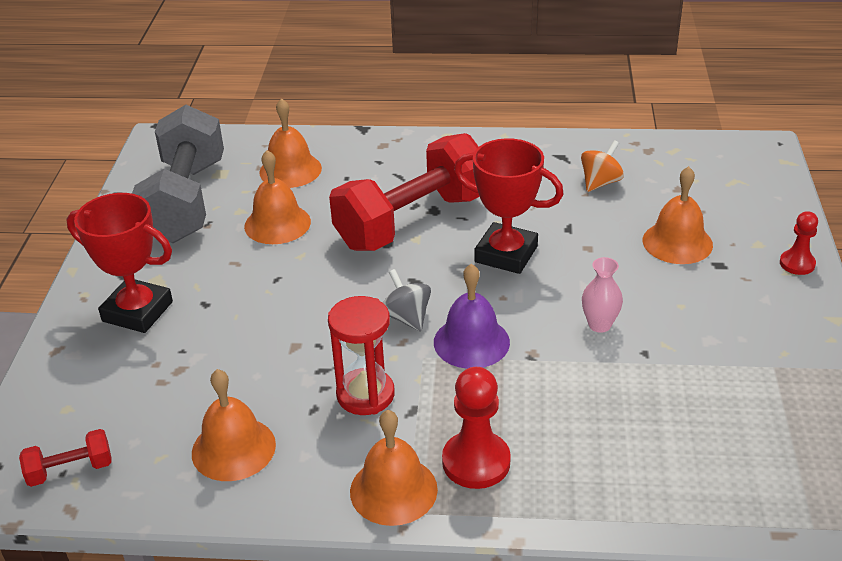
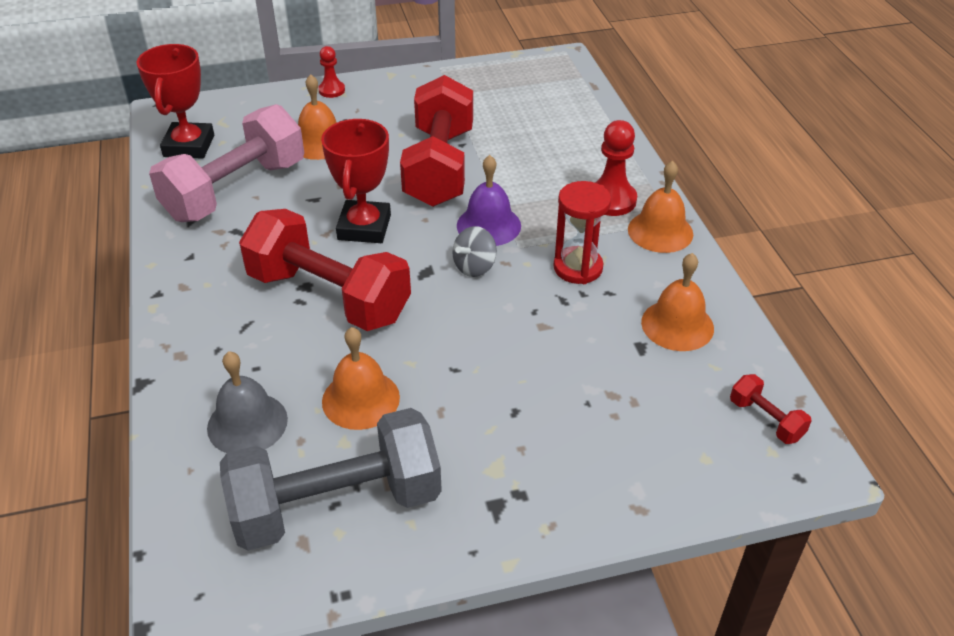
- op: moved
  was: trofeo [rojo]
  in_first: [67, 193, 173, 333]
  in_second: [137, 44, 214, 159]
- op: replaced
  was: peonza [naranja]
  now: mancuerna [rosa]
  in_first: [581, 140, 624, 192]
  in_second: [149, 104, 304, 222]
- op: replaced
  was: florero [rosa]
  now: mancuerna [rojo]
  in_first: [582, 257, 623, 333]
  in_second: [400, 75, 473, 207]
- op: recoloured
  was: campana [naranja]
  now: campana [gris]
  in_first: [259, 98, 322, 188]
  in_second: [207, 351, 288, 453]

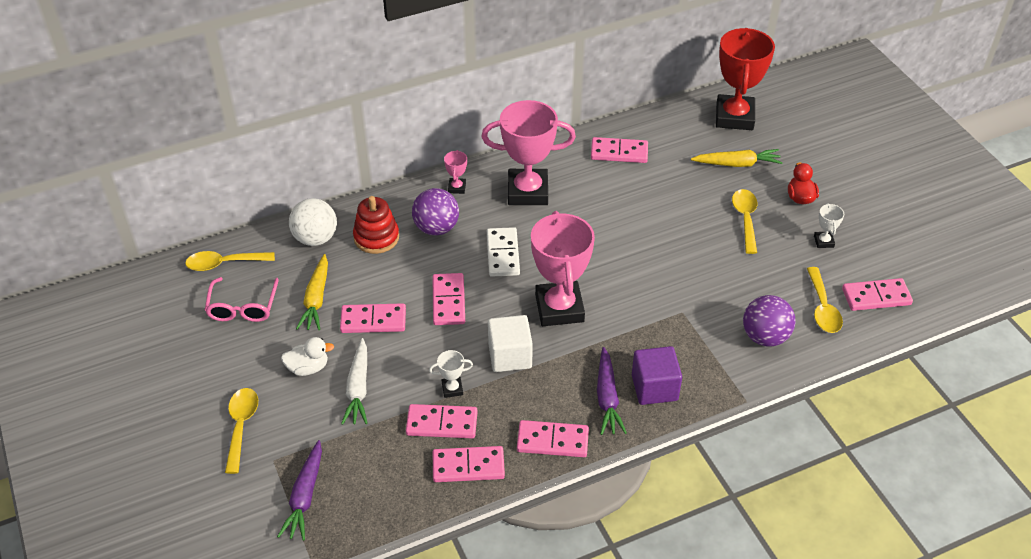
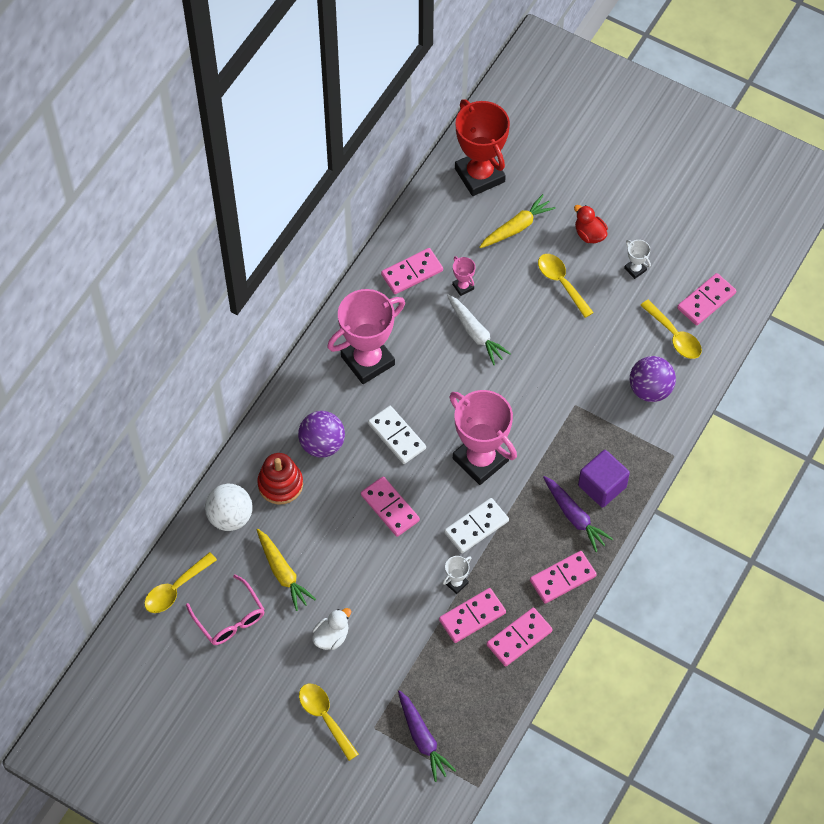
- op: removed
  was: ficha de dominó [rosa]
  in_first: [340, 303, 406, 333]
- op: moved
  was: zanahoria [blanco]
  in_first: [341, 338, 368, 425]
  in_second: [447, 294, 511, 365]
- op: moved
  was: trofeo [rosa]
  in_first: [444, 150, 467, 194]
  in_second: [452, 256, 475, 296]
- op: replaced
  was: cubo [blanco]
  now: ficha de dominó [blanco]
  in_first: [488, 315, 533, 372]
  in_second: [444, 498, 509, 553]

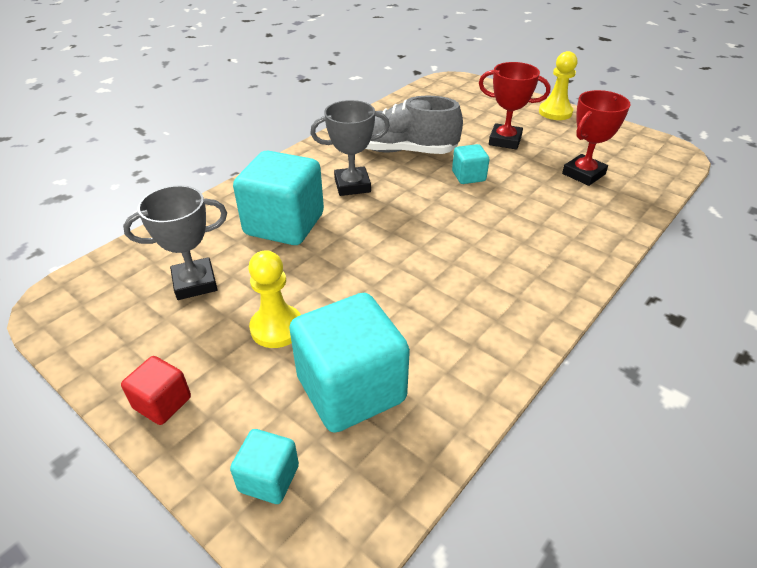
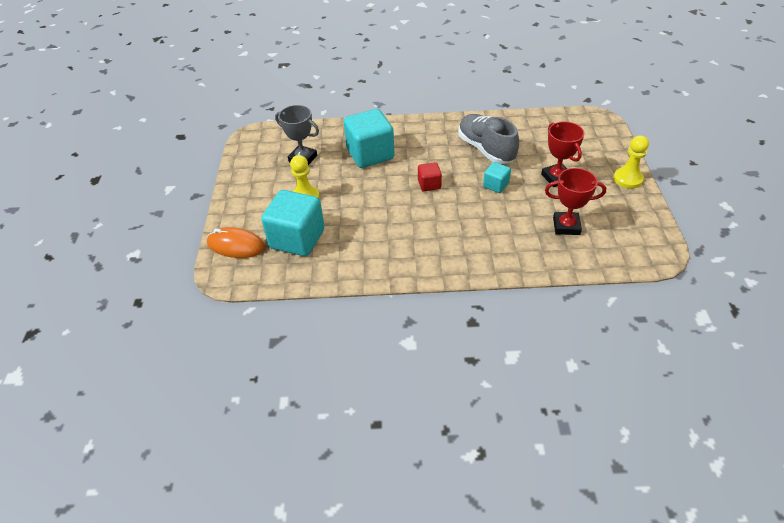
- op: removed
  was: trofeo [gris]
  in_first: [311, 100, 390, 196]
- op: moved
  was: cubo [rojo]
  in_first: [121, 356, 191, 425]
  in_second: [418, 162, 442, 191]
- op: replaced
  was: cubo [turquesa]
  now: ratón [naranja]
  in_first: [230, 429, 299, 504]
  in_second: [207, 227, 265, 258]

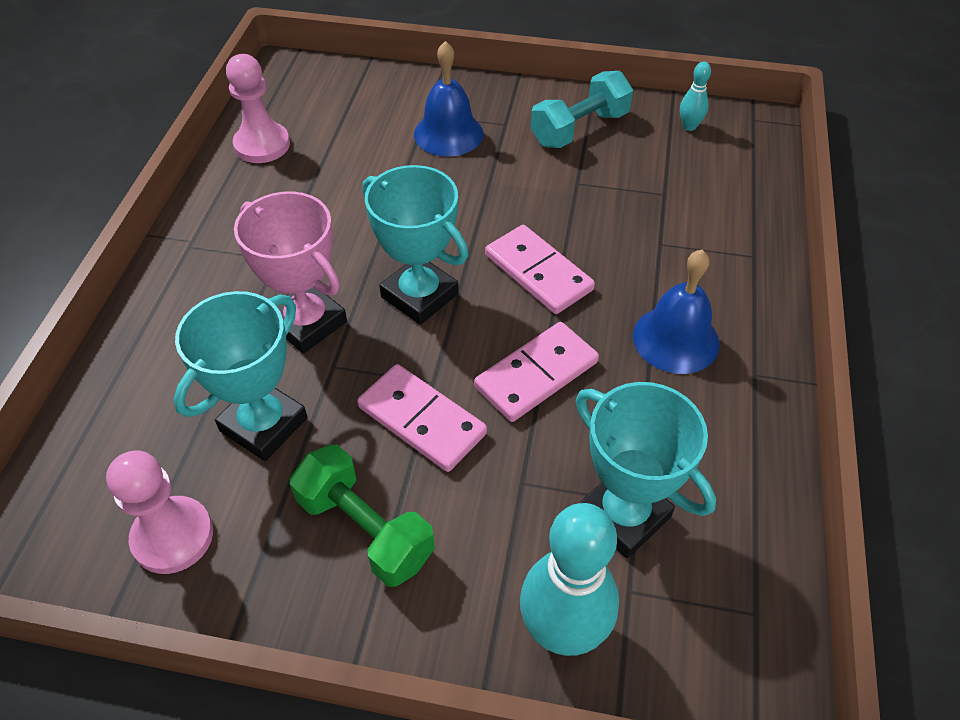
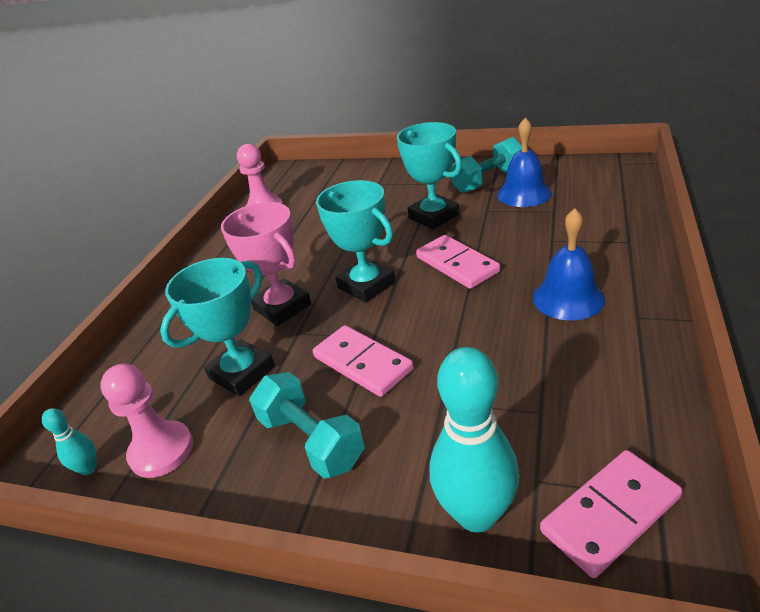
- op: moved
  was: campana [azul]
  in_first: [414, 41, 484, 157]
  in_second: [497, 118, 552, 207]
- op: moved
  was: ficha de dominó [rosa]
  in_first: [474, 322, 599, 422]
  in_second: [540, 450, 682, 578]
- op: moved
  was: trofeo [turquesa]
  in_first: [576, 382, 716, 559]
  in_second: [397, 122, 462, 229]
- op: moved
  was: bolo [turquesa]
  in_first: [680, 61, 711, 131]
  in_second: [42, 408, 97, 475]
- op: recoloured
  was: mancuerna [verde]
  now: mancuerna [turquesa]
  in_first: [290, 444, 435, 587]
  in_second: [249, 372, 365, 478]

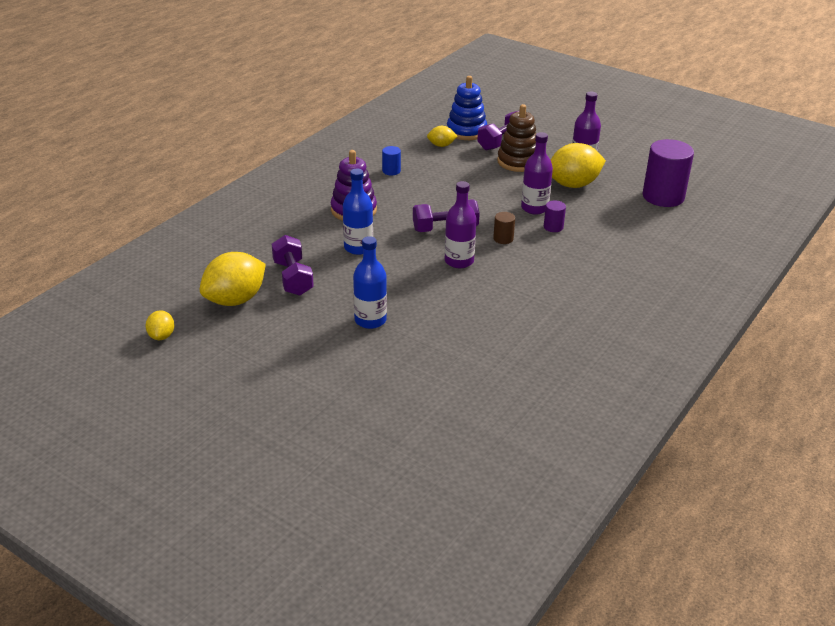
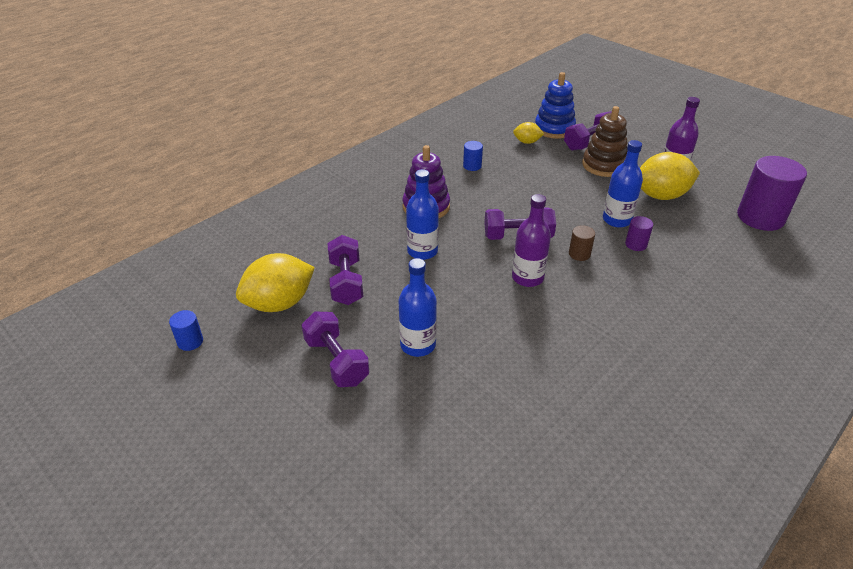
- op: added
  now: mancuerna [morado]
  in_second: [301, 311, 369, 387]
- op: replaced
  was: limón [amarillo]
  now: cilindro [azul]
  in_first: [145, 310, 174, 340]
  in_second: [169, 310, 203, 351]
- op: recoloured
  was: botella [morado]
  now: botella [azul]
  in_first: [521, 132, 553, 214]
  in_second: [603, 140, 643, 228]

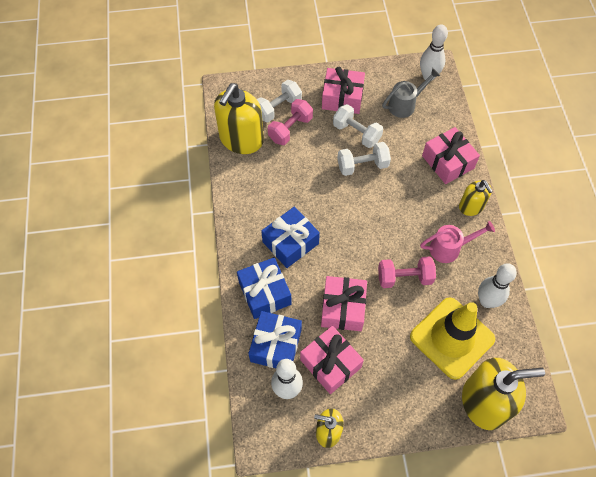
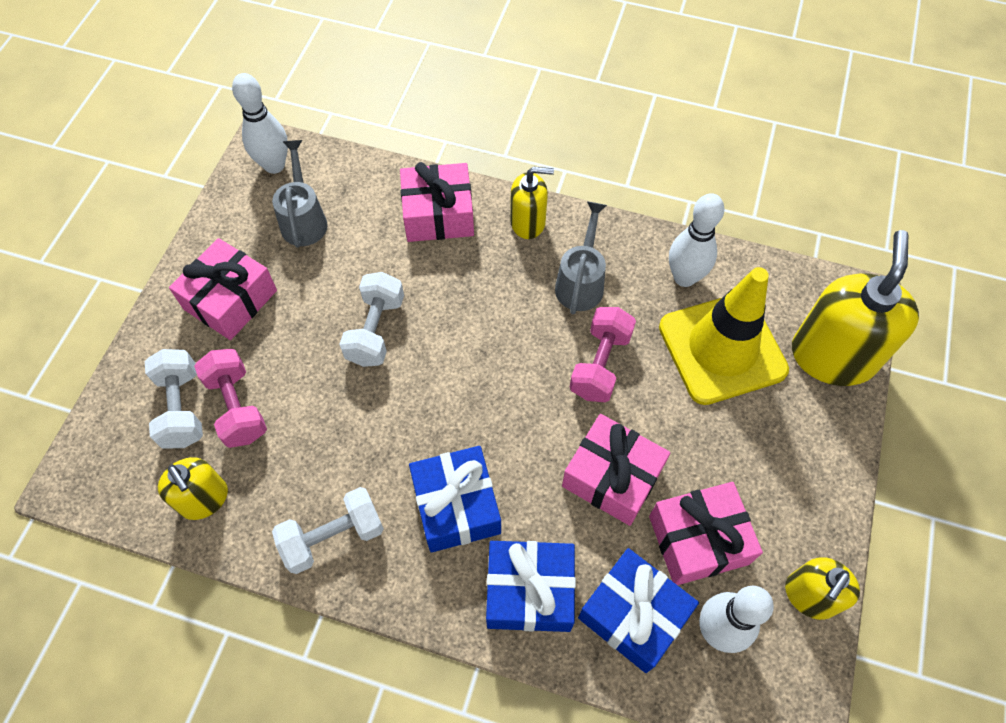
- op: moved
  was: mancuerna [blanco]
  in_first: [333, 104, 383, 148]
  in_second: [272, 487, 384, 574]
- op: recoloured
  was: regadera [rosa]
  now: regadera [gris]
  in_first: [420, 221, 495, 263]
  in_second: [555, 202, 607, 314]
- op: resized
  was: dispensador de jabón [amarillo]
  in_first: [214, 83, 264, 154]
  in_second: [158, 457, 228, 520]
  ratio: 0.56

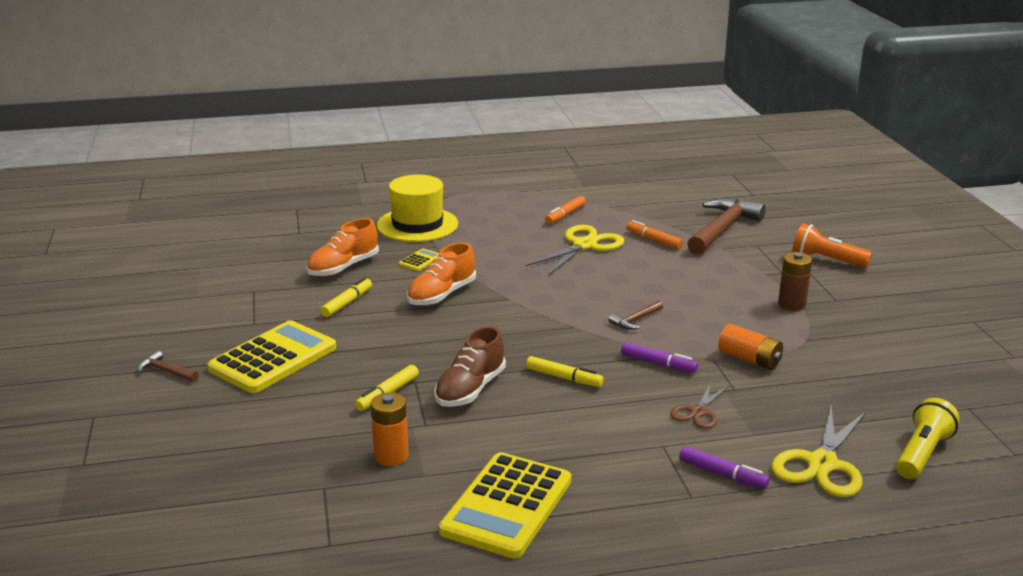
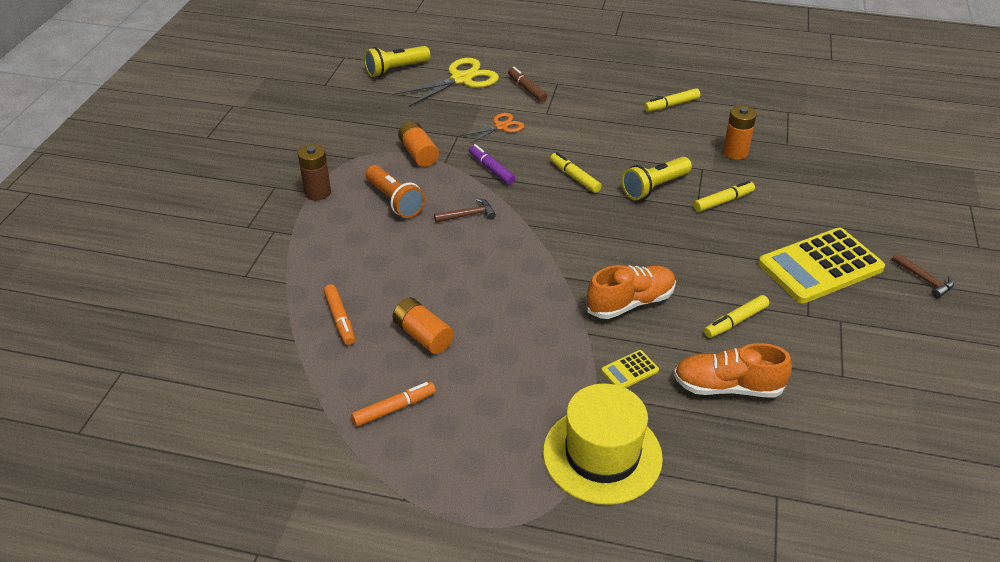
- op: removed
  was: martillo [marrón]
  in_first: [687, 198, 766, 255]
- op: moved
  was: lámpara de mano [naranja]
  in_first: [793, 223, 872, 268]
  in_second: [366, 165, 425, 218]
- op: replaced
  was: zapato [marrón]
  now: lámpara de mano [amarillo]
  in_first: [434, 326, 506, 407]
  in_second: [621, 157, 692, 200]
- op: replaced
  was: calculadora [amarillo]
  now: rotulador [amarillo]
  in_first: [439, 452, 571, 559]
  in_second: [644, 88, 700, 112]
- op: replaced
  was: tijeras [amarillo]
  now: pila [naranja]
  in_first: [526, 225, 625, 276]
  in_second: [393, 298, 454, 354]
- op: recoloured
  was: tijeras [marrón]
  now: tijeras [naranja]
  in_first: [670, 381, 729, 429]
  in_second: [461, 113, 524, 144]
- op: recoloured
  was: rotulador [morado]
  now: rotulador [marrón]
  in_first: [679, 446, 770, 489]
  in_second: [508, 67, 547, 102]
- op: turned
  was: zapato [naranja]
  in_first: [306, 218, 379, 277]
  in_second: [674, 343, 792, 398]
  clockwise: -150

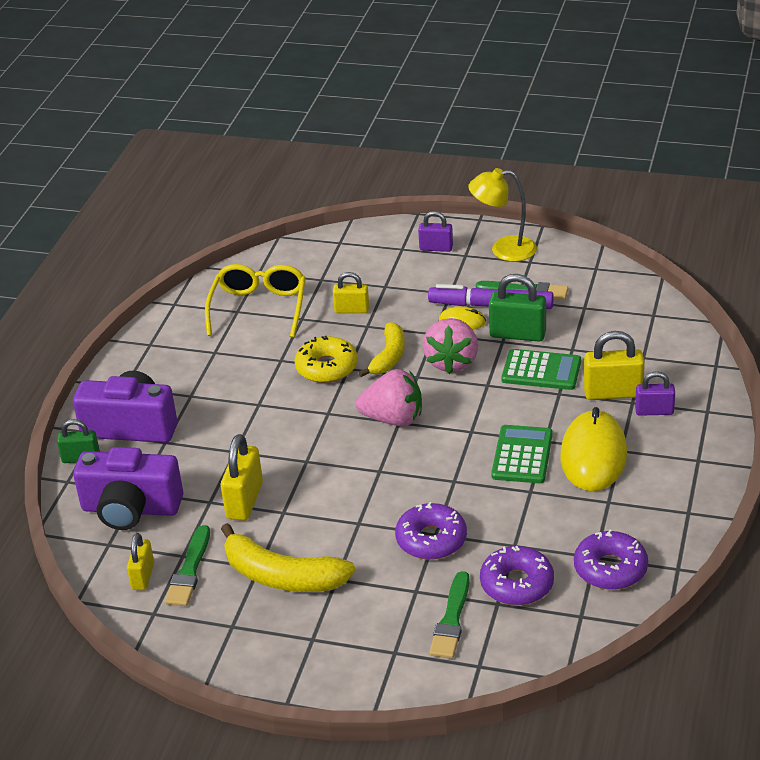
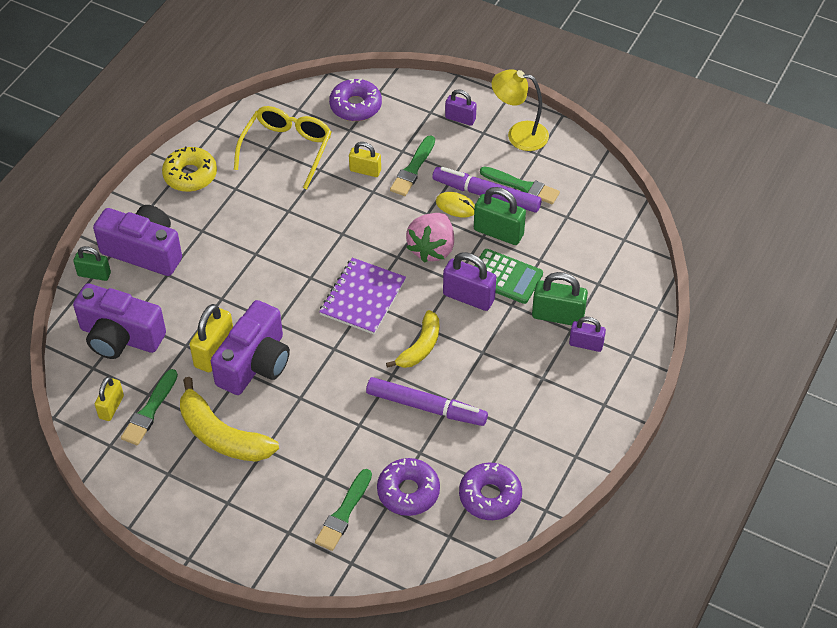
- op: removed
  was: calculadora [verde]
  in_first: [491, 425, 553, 483]
- op: removed
  was: ratón [amarillo]
  in_first: [560, 407, 627, 491]
- op: added
  now: cámara [morado]
  in_second: [211, 300, 290, 395]
- op: added
  now: rotulador [morado]
  in_second: [366, 377, 488, 426]
- op: added
  now: pincel [verde]
  in_second: [390, 135, 435, 196]
- op: added
  now: candado [morado]
  in_second: [443, 252, 496, 311]
- op: moved
  was: rosquilla [amarillo]
  in_first: [294, 336, 358, 383]
  in_second: [162, 147, 217, 192]
- op: moved
  was: plátano [amarillo]
  in_first: [359, 322, 405, 377]
  in_second: [386, 310, 439, 368]
- op: moved
  was: rosquilla [morado]
  in_first: [395, 502, 467, 560]
  in_second: [329, 78, 382, 121]
- op: replaced
  was: fresa [rosa]
  now: cuaderno [morado]
  in_first: [356, 369, 422, 426]
  in_second: [319, 258, 406, 334]
- op: recoloured
  was: candado [amarillo]
  now: candado [verde]
  in_first: [584, 331, 645, 400]
  in_second: [532, 272, 588, 325]

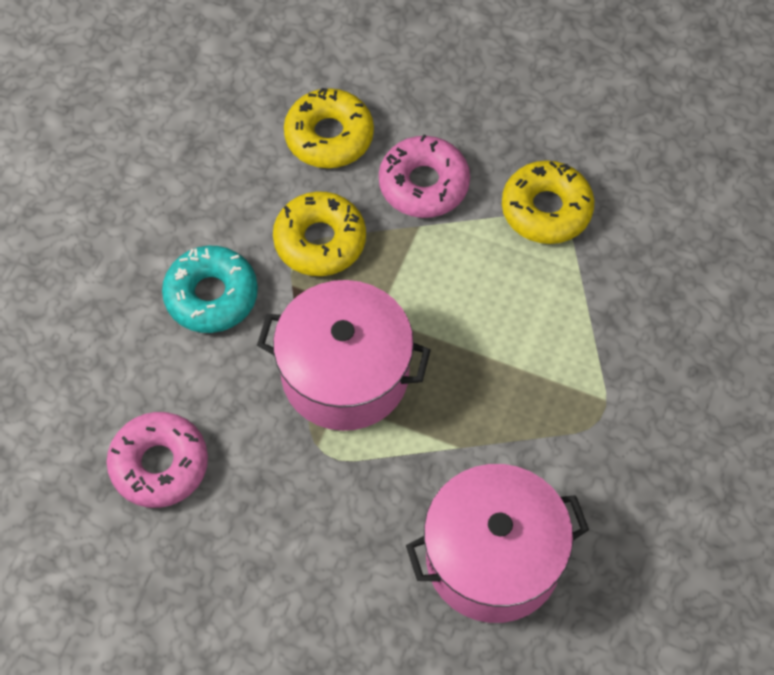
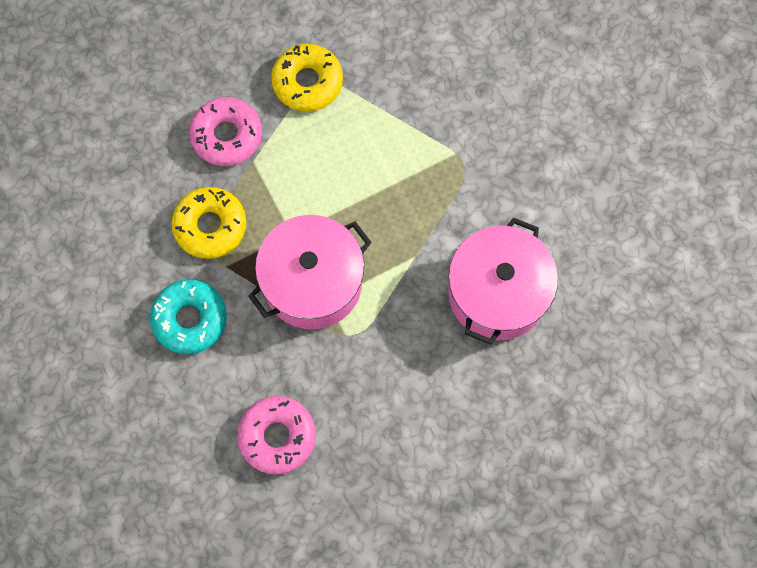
- op: removed
  was: rosquilla [amarillo]
  in_first: [284, 88, 374, 168]

